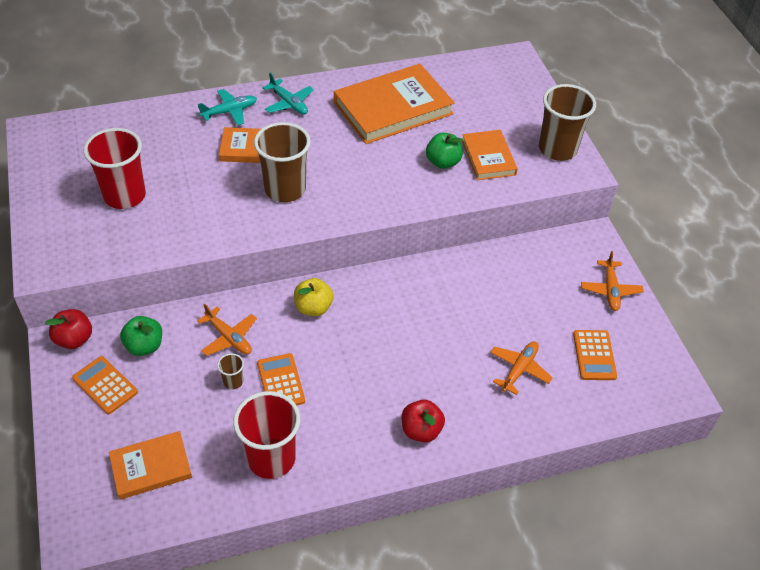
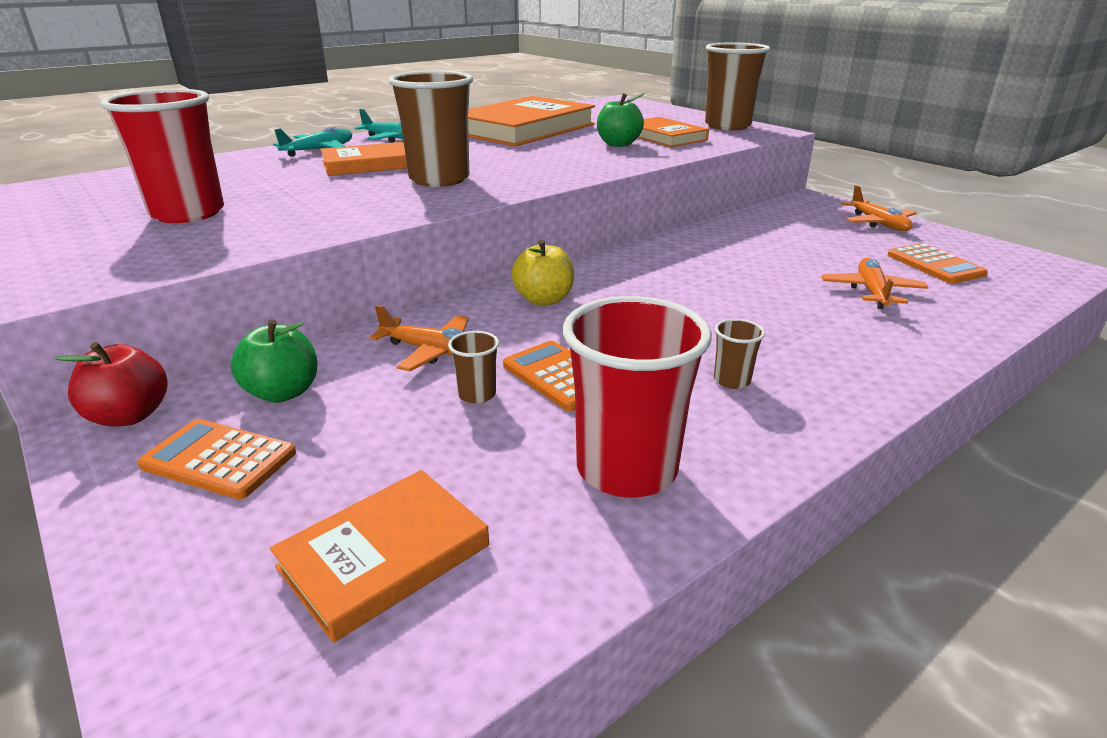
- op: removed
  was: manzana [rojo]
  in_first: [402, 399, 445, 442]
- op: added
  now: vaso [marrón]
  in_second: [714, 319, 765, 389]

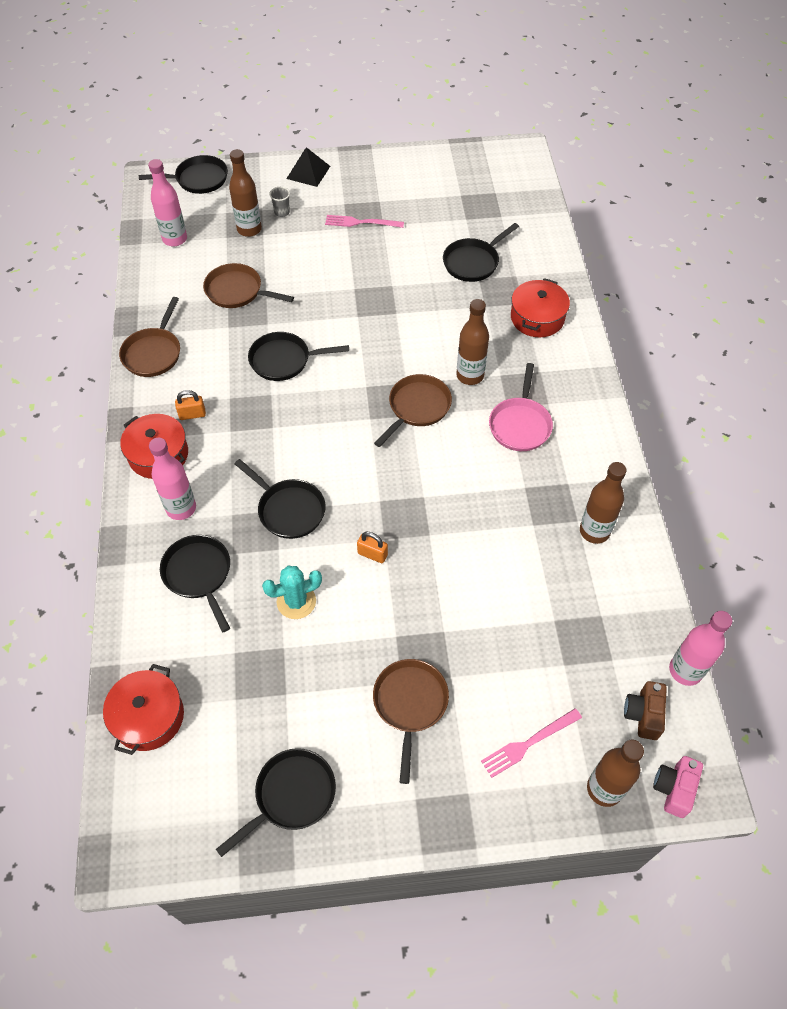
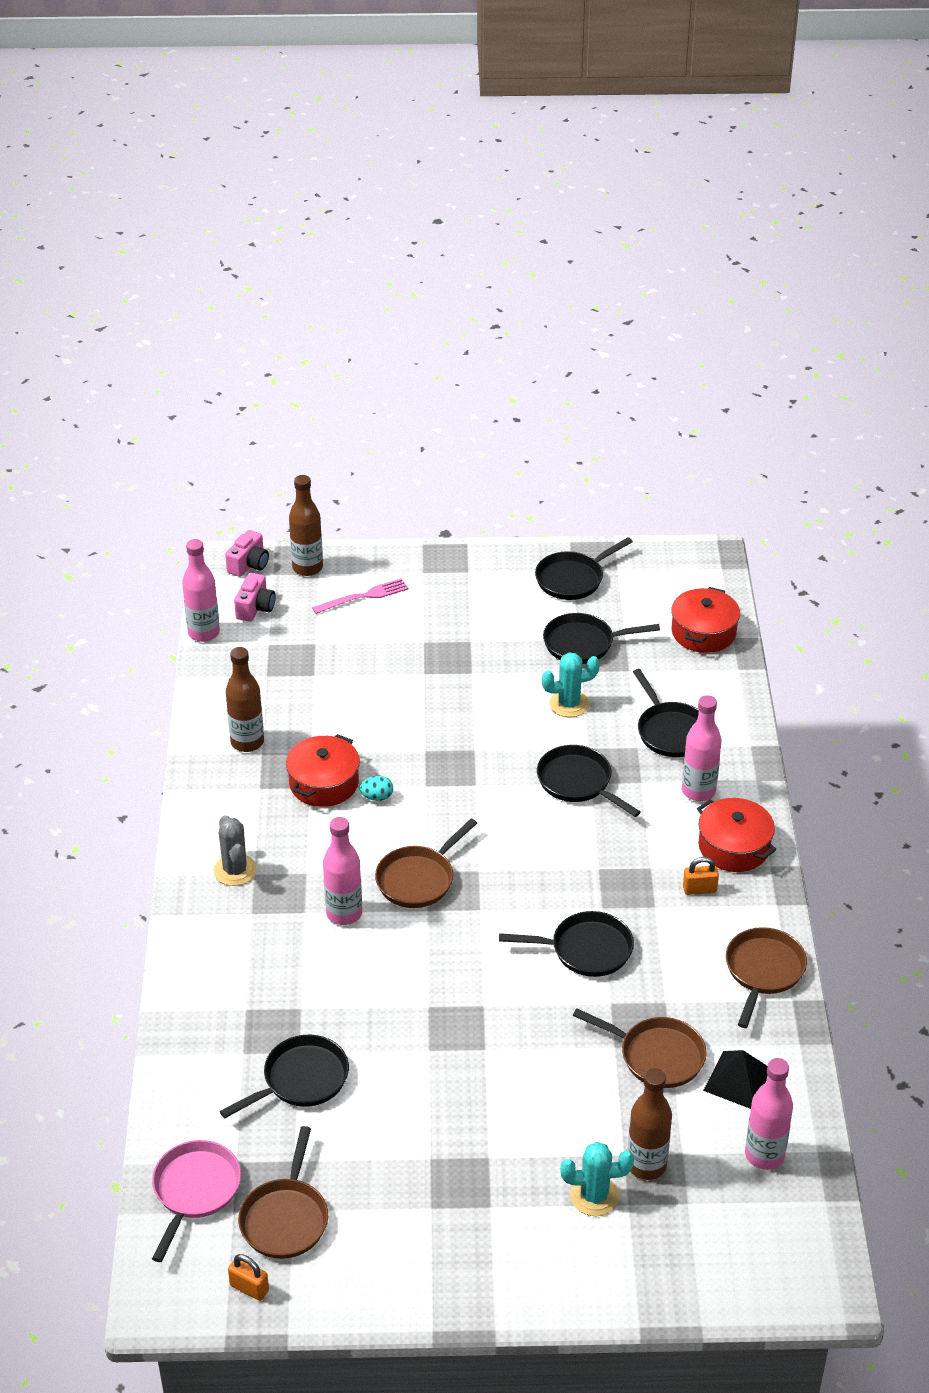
- op: removed
  was: tenedor [rosa]
  in_first: [325, 215, 404, 228]
- op: added
  now: cactus [gris]
  in_second: [213, 815, 257, 886]
- op: added
  now: huevo [turquesa]
  in_second: [359, 776, 393, 801]
- op: moved
  was: sartén [negro]
  in_first: [139, 155, 228, 194]
  in_second: [543, 613, 660, 664]
- op: moved
  was: pirámide [negro]
  in_first: [286, 147, 330, 187]
  in_second: [703, 1050, 767, 1109]
- op: moved
  was: candado [naranja]
  in_first: [357, 532, 388, 563]
  in_second: [228, 1254, 269, 1301]
- op: moved
  was: sartén [marrón]
  in_first: [373, 659, 449, 784]
  in_second: [238, 1126, 328, 1259]
- op: moved
  was: sartén [rosa]
  in_first: [489, 363, 553, 451]
  in_second: [152, 1140, 241, 1262]
- op: moved
  was: olla [rojo]
  in_first: [511, 278, 570, 337]
  in_second: [286, 734, 360, 807]
- op: replaced
  was: vaso [gris]
  now: cactus [turquesa]
  in_first: [269, 187, 290, 217]
  in_second: [560, 1142, 634, 1216]
- op: recoloured
  was: botella [marrón]
  now: botella [rosa]
  in_first: [456, 299, 489, 385]
  in_second: [323, 817, 362, 925]
- op: recoloured
  was: cámara [marrón]
  now: cámara [rosa]
  in_first: [624, 681, 667, 740]
  in_second: [234, 573, 276, 621]

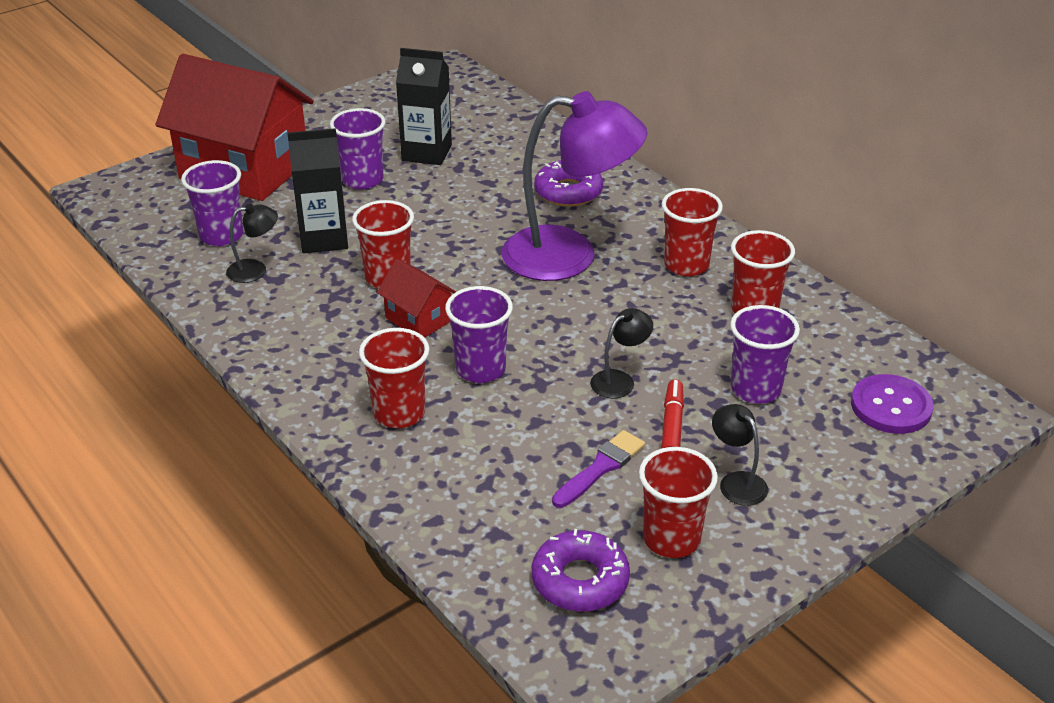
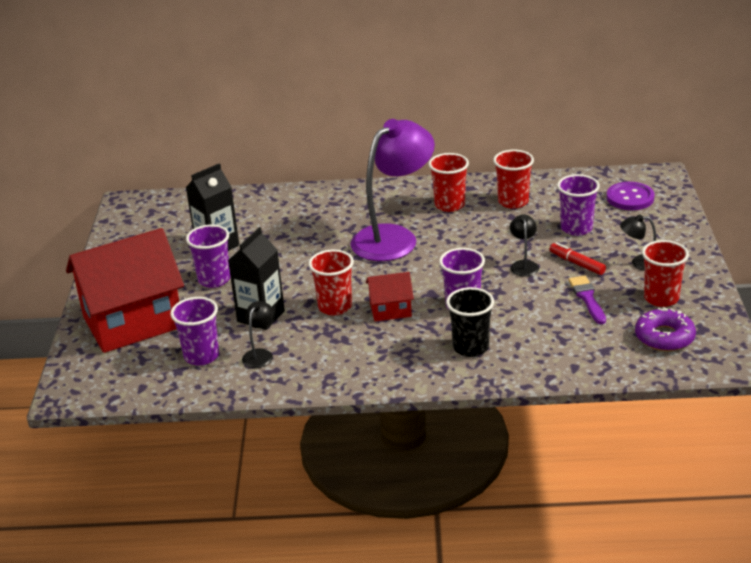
- op: removed
  was: rosquilla [morado]
  in_first: [534, 160, 603, 207]
- op: recoloured
  was: vaso [rojo]
  now: vaso [negro]
  in_first: [359, 328, 430, 428]
  in_second: [446, 287, 494, 357]

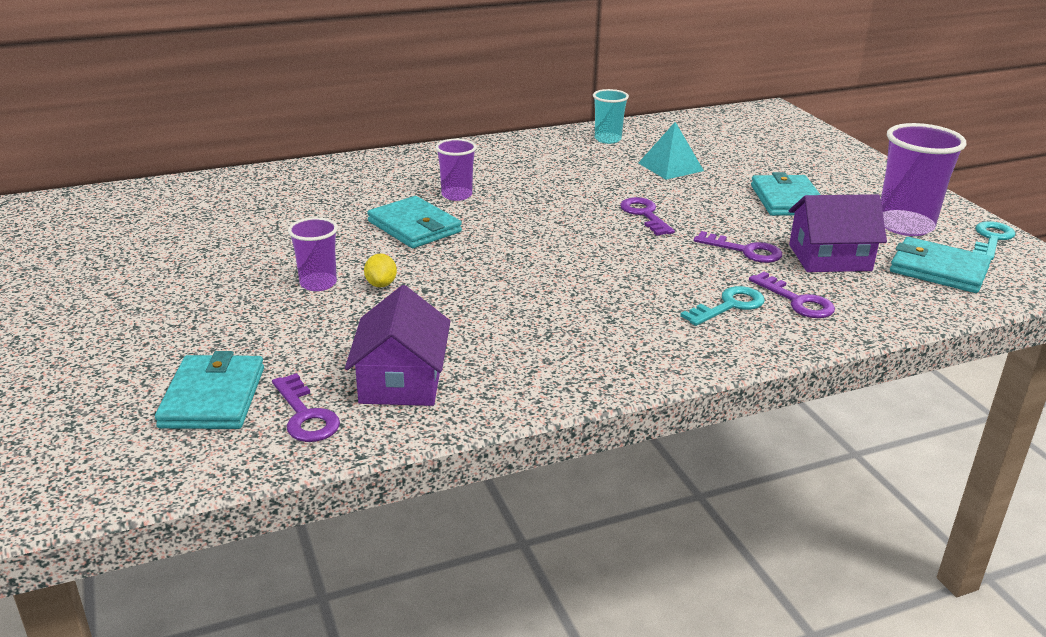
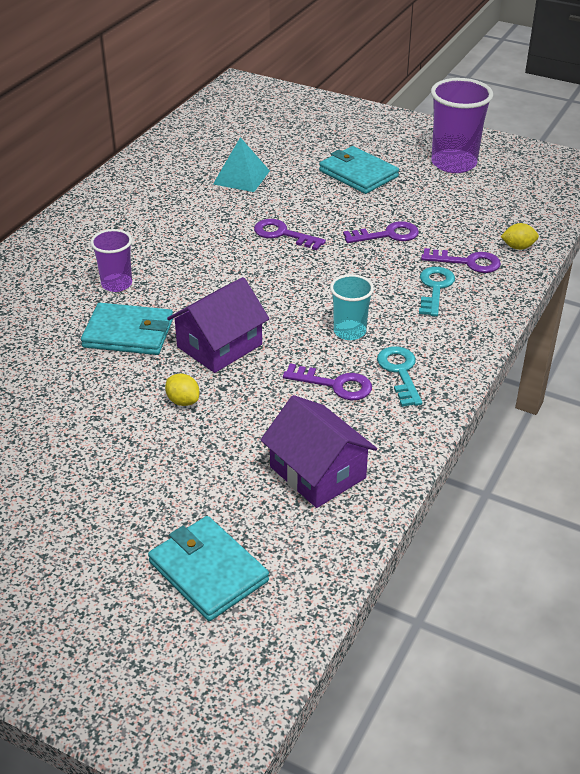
- op: removed
  was: vaso [morado]
  in_first: [288, 217, 338, 291]
- op: removed
  was: cartera [turquesa]
  in_first: [890, 237, 991, 293]
- op: added
  now: limón [amarillo]
  in_second: [500, 223, 539, 250]
- op: moved
  was: llave [morado]
  in_first: [272, 373, 340, 442]
  in_second: [283, 363, 372, 400]
- op: moved
  was: vaso [turquesa]
  in_first: [593, 89, 629, 144]
  in_second: [330, 274, 374, 340]
- op: moved
  was: casa [morado]
  in_first: [789, 194, 887, 272]
  in_second: [167, 277, 269, 373]
- op: moved
  was: llave [turquesa]
  in_first: [972, 221, 1015, 260]
  in_second: [377, 346, 423, 407]

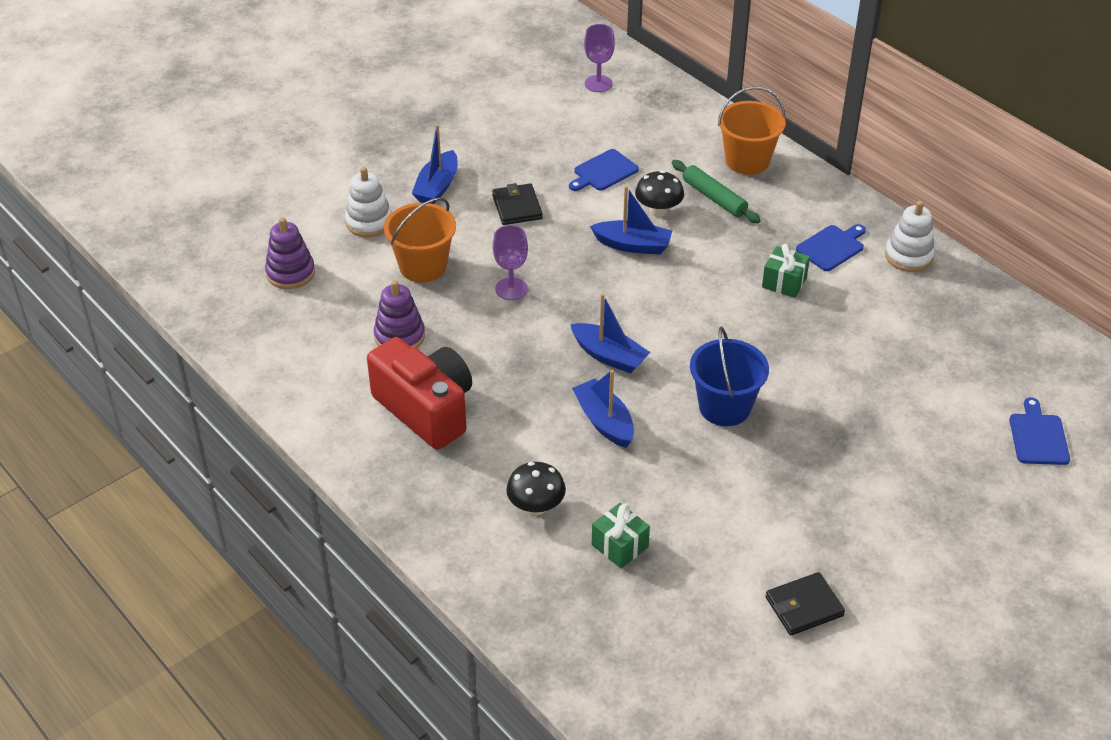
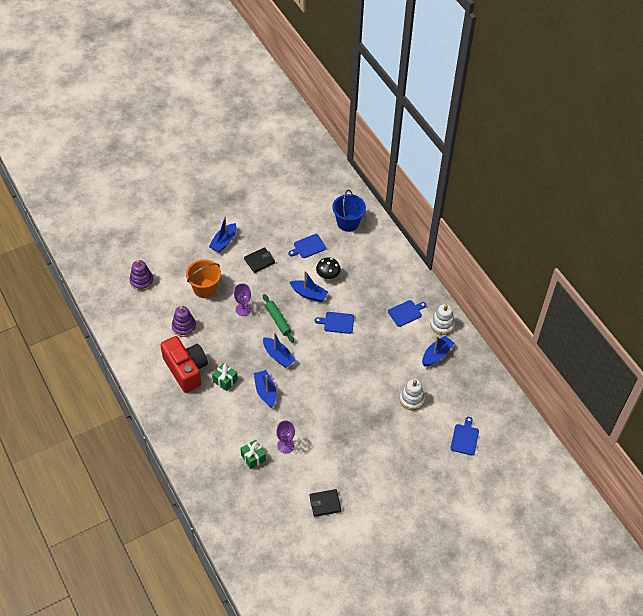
- op: removed
  was: seta [negro]
  in_first: [506, 462, 566, 515]
- op: removed
  was: balde [naranja]
  in_first: [718, 87, 786, 175]
- op: added
  now: tabla de cortar [azul]
  in_second: [315, 312, 354, 334]
- op: added
  now: barco [azul]
  in_second: [422, 336, 454, 367]
- op: moved
  was: juguete apilable [blanco]
  in_first: [345, 167, 392, 237]
  in_second: [400, 379, 425, 411]
- op: moved
  was: copa [morado]
  in_first: [584, 24, 615, 92]
  in_second: [276, 420, 295, 453]
- op: moved
  was: rodillo [verde]
  in_first: [672, 160, 761, 223]
  in_second: [263, 294, 294, 343]
- op: moved
  was: balde [azul]
  in_first: [690, 326, 769, 426]
  in_second: [332, 190, 366, 232]
- op: moved
  was: regalo [verde]
  in_first: [762, 244, 810, 298]
  in_second: [212, 363, 238, 391]
- op: turned
  was: cartera [negro]
  in_first: [492, 183, 543, 225]
  in_second: [244, 247, 275, 273]
  clockwise: 60

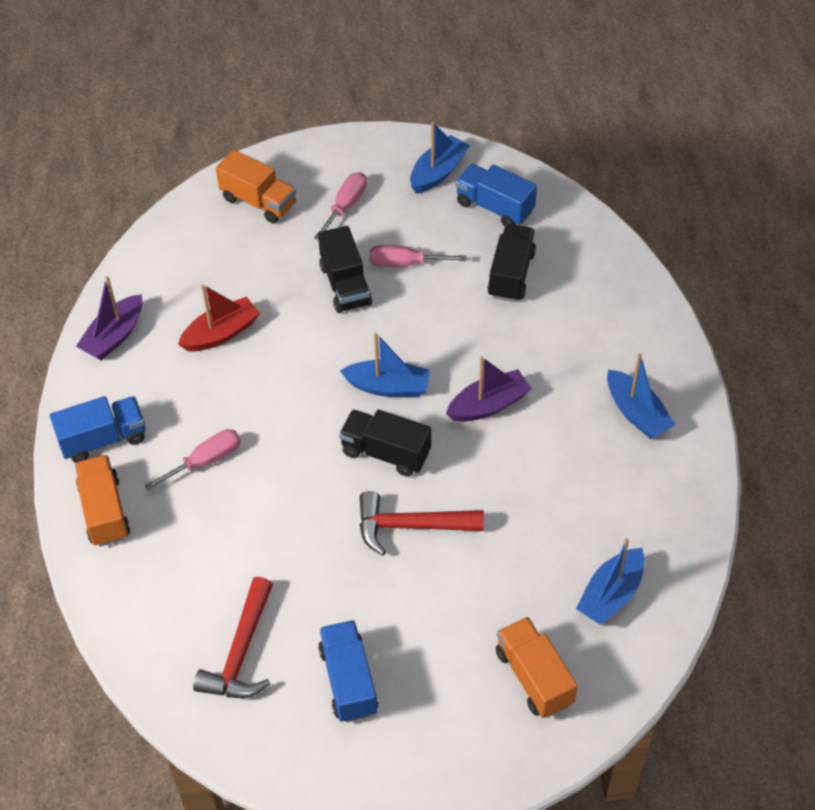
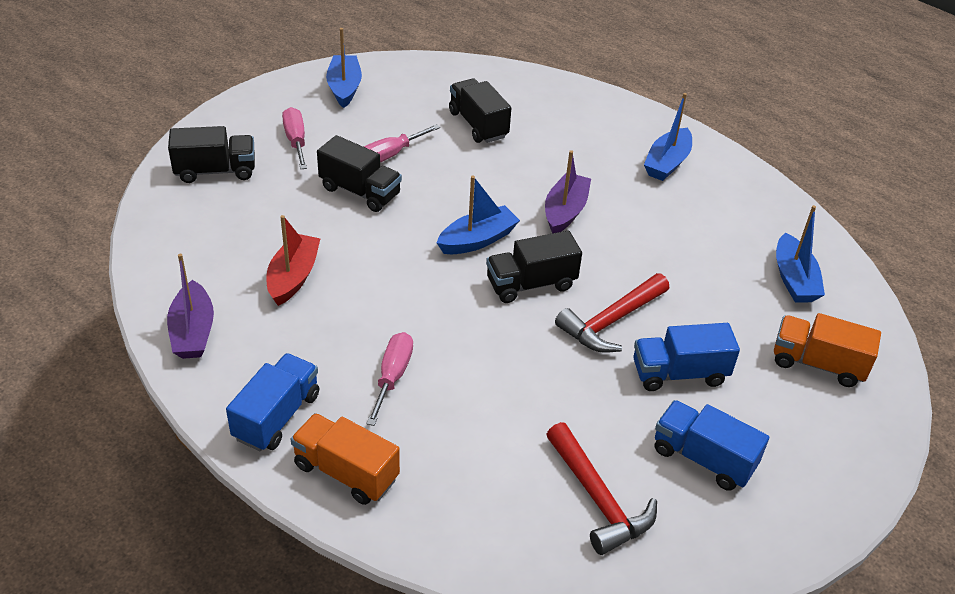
- op: moved
  was: camión [azul]
  in_first: [456, 164, 537, 226]
  in_second: [634, 323, 740, 391]
- op: recoloured
  was: camión [naranja]
  now: camión [negro]
  in_first: [216, 150, 296, 224]
  in_second: [168, 126, 255, 183]
- op: turned
  was: barco [azul]
  in_first: [607, 354, 676, 439]
  in_second: [644, 93, 692, 181]
  clockwise: 105

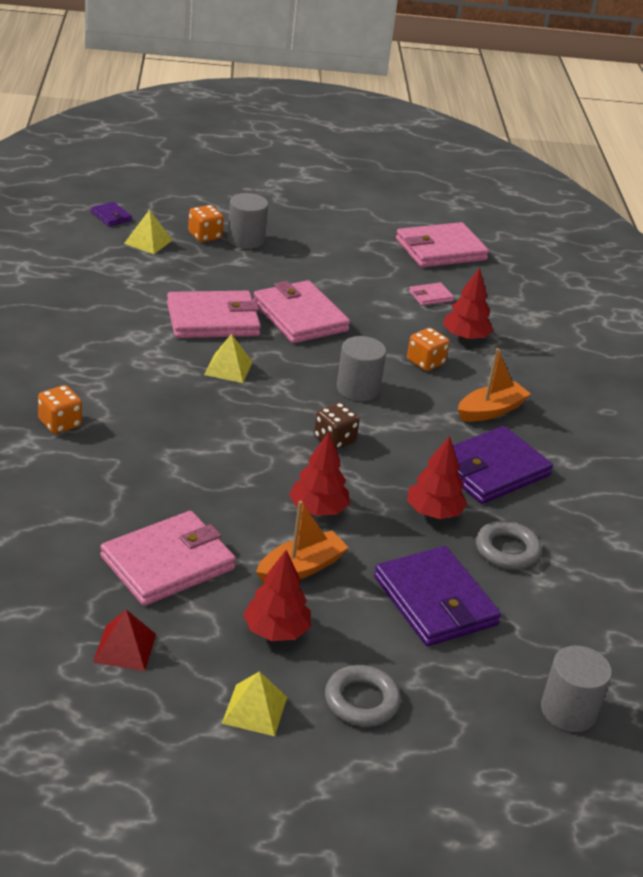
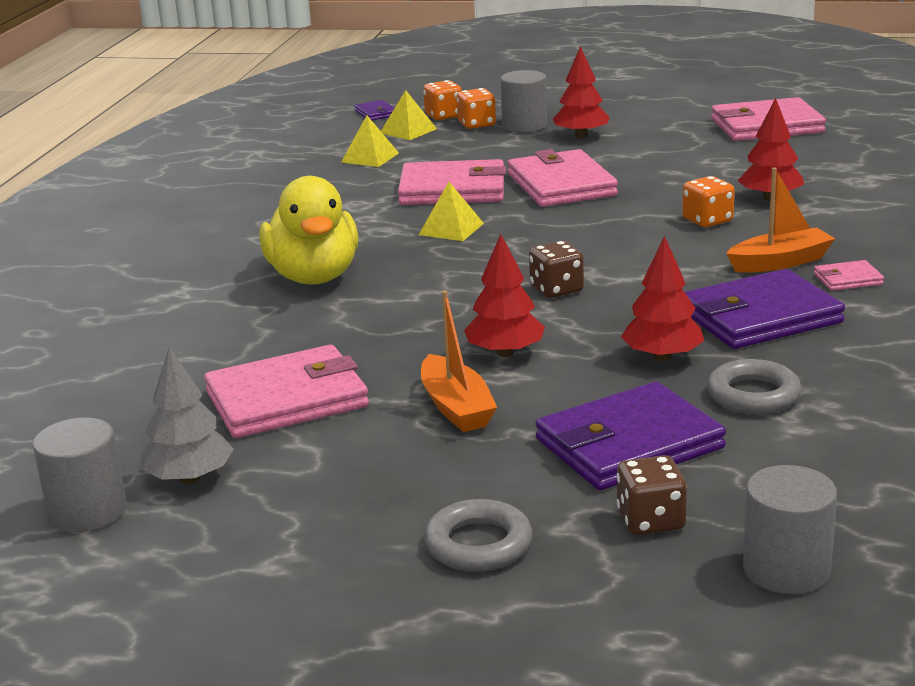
- op: added
  now: pato [amarillo]
  in_second: [259, 176, 358, 285]
- op: added
  now: dado [marrón]
  in_second: [617, 455, 687, 535]
- op: moved
  was: dado [naranja]
  in_first: [38, 385, 82, 434]
  in_second: [423, 80, 462, 120]
- op: moved
  was: pirámide [amarillo]
  in_first: [222, 671, 287, 736]
  in_second: [341, 116, 399, 167]
- op: moved
  was: árbol [rojo]
  in_first: [243, 550, 311, 641]
  in_second: [553, 46, 610, 138]
- op: moved
  was: cilindro [gris]
  in_first: [337, 336, 386, 401]
  in_second: [33, 417, 127, 532]
- op: moved
  was: cartera [rosa]
  in_first: [409, 282, 454, 306]
  in_second: [814, 260, 884, 291]
- op: replaced
  was: pirámide [rojo]
  now: árbol [gris]
  in_first: [93, 610, 156, 671]
  in_second: [141, 347, 234, 484]
- op: turned
  was: barco [naranja]
  in_first: [256, 501, 349, 584]
  in_second: [421, 290, 497, 432]
  clockwise: 90
- op: turned
  was: cartera [morado]
  in_first: [374, 546, 501, 646]
  in_second: [535, 382, 726, 490]
  clockwise: 75

